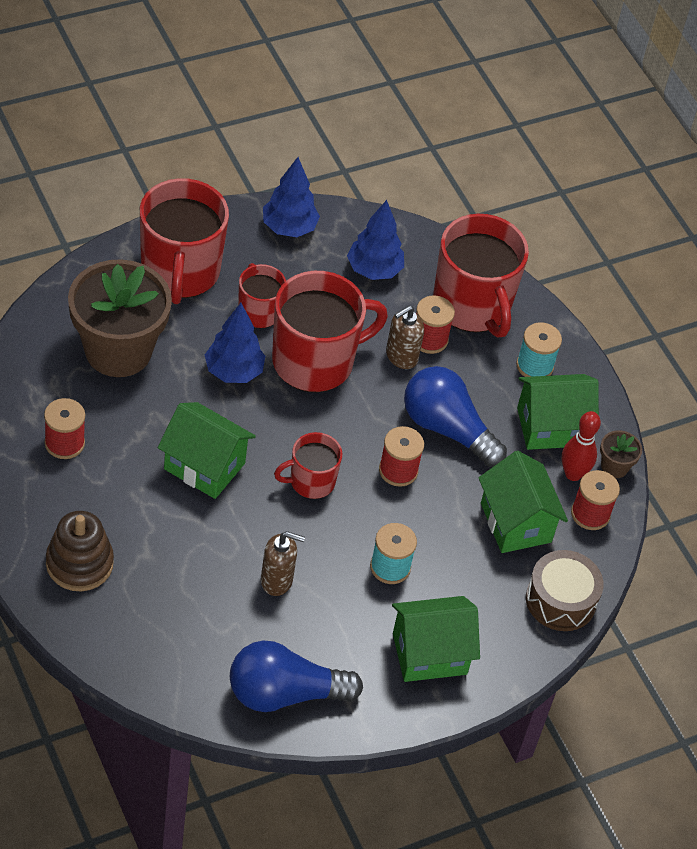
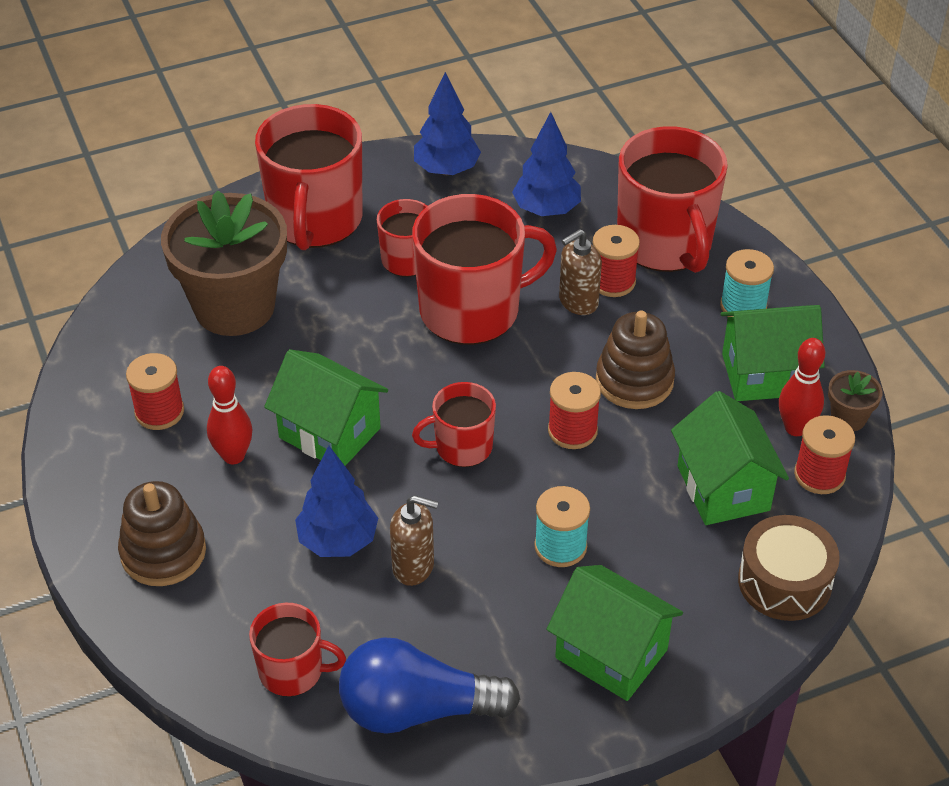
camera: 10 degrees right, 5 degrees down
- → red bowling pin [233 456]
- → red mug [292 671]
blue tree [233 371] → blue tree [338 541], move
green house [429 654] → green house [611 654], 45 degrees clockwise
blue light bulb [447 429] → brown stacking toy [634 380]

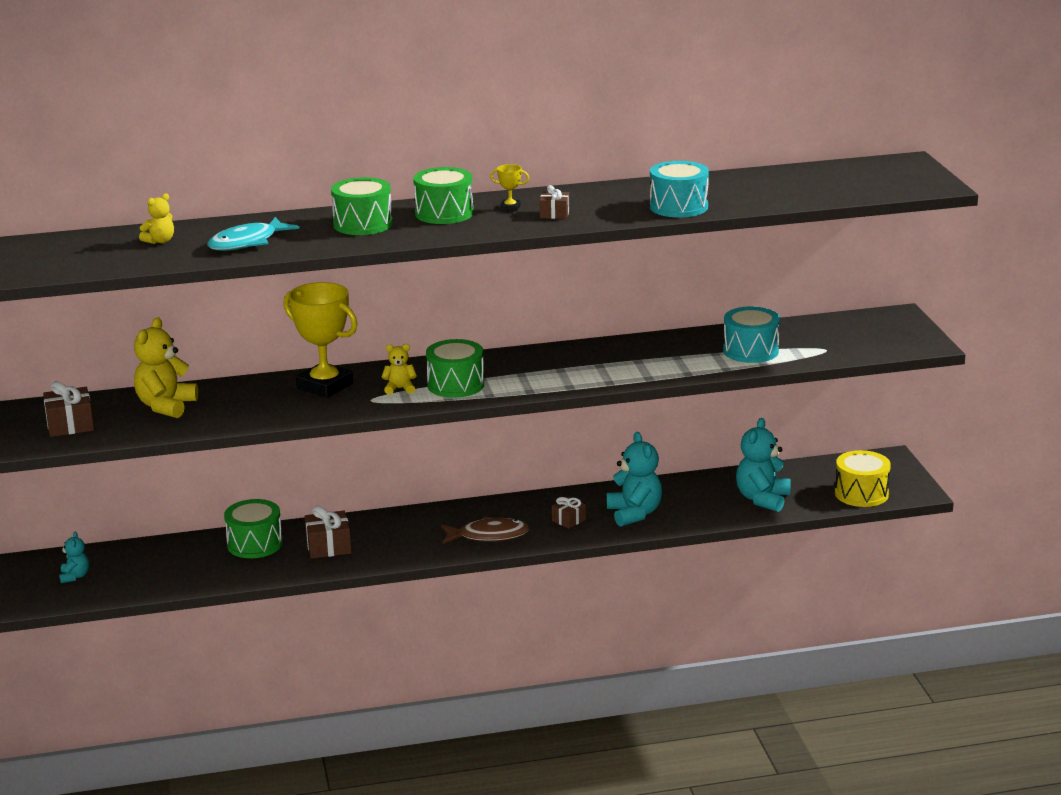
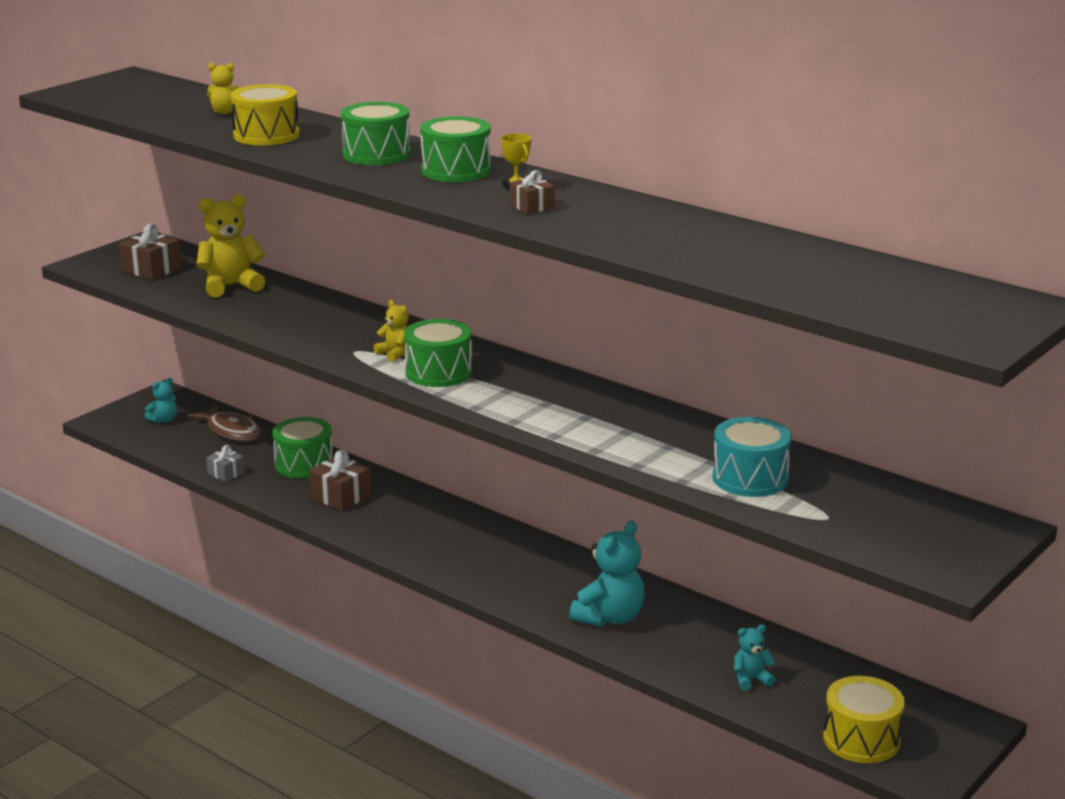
camera: 50 degrees right, 0 degrees up
brown fish [489 536] → brown fish [232 431], move
- → grey gift [226 473]
turquoise fish [247 243] → yellow drum [266 135]
turquoise teddy bear [762 499] → turquoise teddy bear [751 679], x0.54
yellow trophy [325 386] → -
brown gift [568 520] → -
turquoise drum [678 207] → -

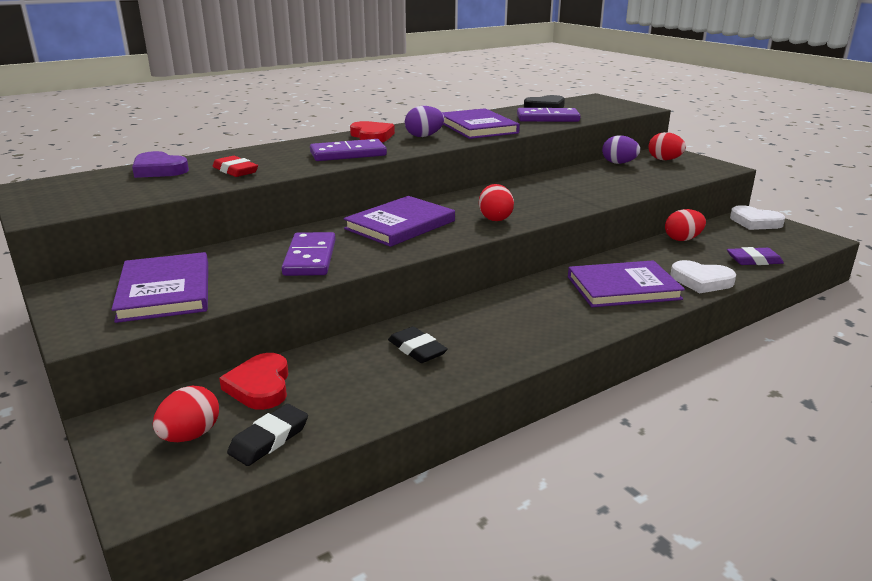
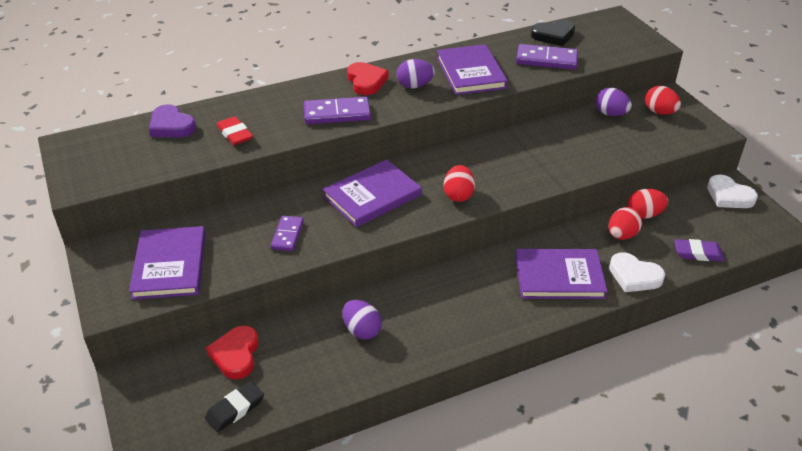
camera: 10 degrees right, 15 degrees up
purple domino [310 258] → purple domino [287 235], x0.64
black eraser [417 349] → purple egg [362 330]
red egg [190 435] → red egg [622 235], move

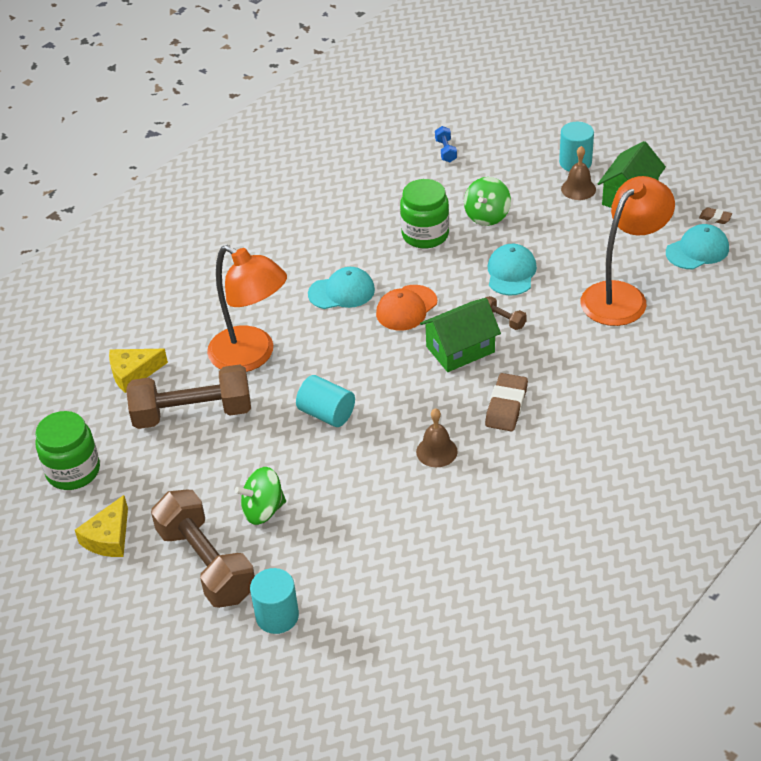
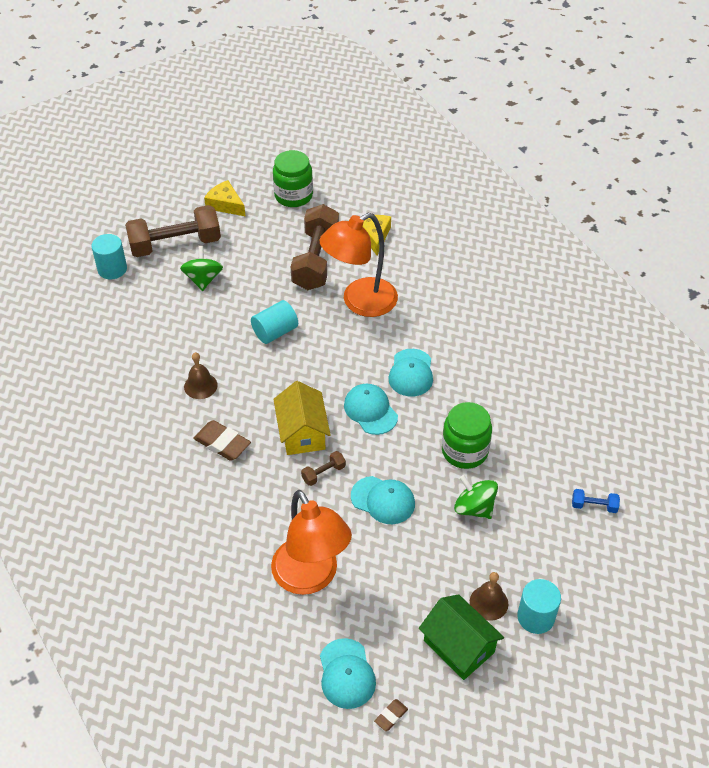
camera: 105 degrees right, 5 degrees up
green house [460 349] → yellow house [302 432]
orange cap [406 308] → turquoise cap [370 410]

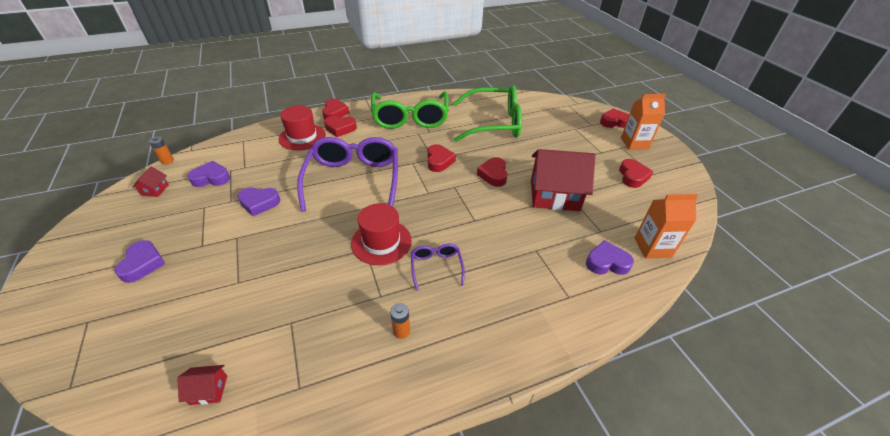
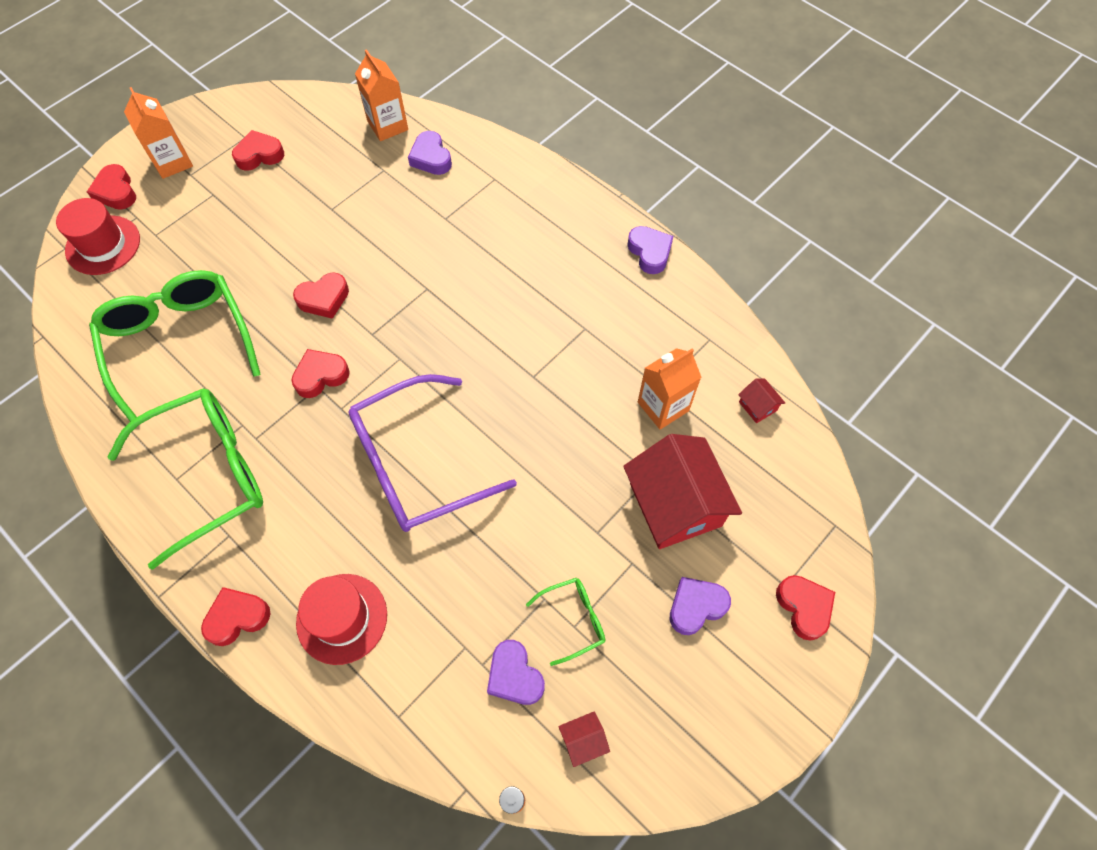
camera: 115 degrees left, 20 degrees up
red hat [381 242] → red hat [103 245], move
- → green glasses [573 619]
red house [554 195] → red house [675 504], move
purple heart [259 203] → purple heart [650 252], move
- → orange carton [663 406]
red heart [340 128] → red heart [804 607], move
orange battery [401 331] → -
purple glasses [436 267] → -

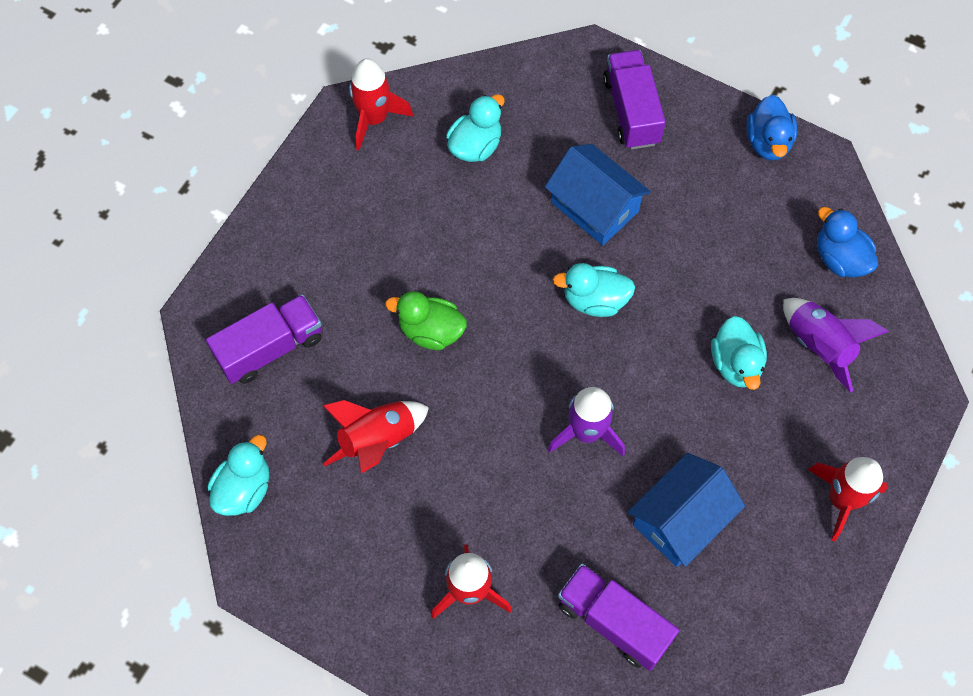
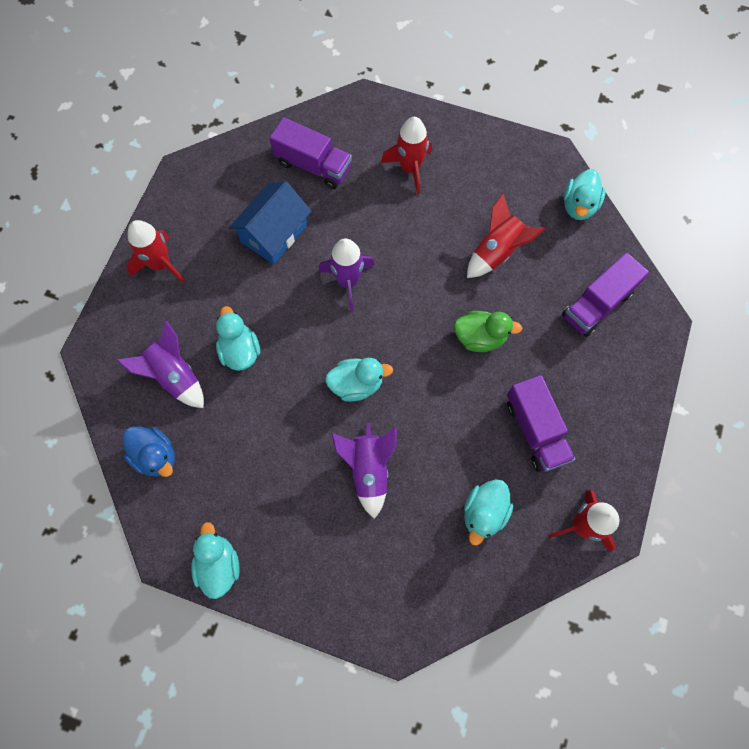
camera: 170 degrees right, 5 degrees up
blue duck [768 142] → turquoise duck [219 565]
blue house [594 207] → purple rocket [368 469]
purple truck [631 111] → purple truck [535 430], move

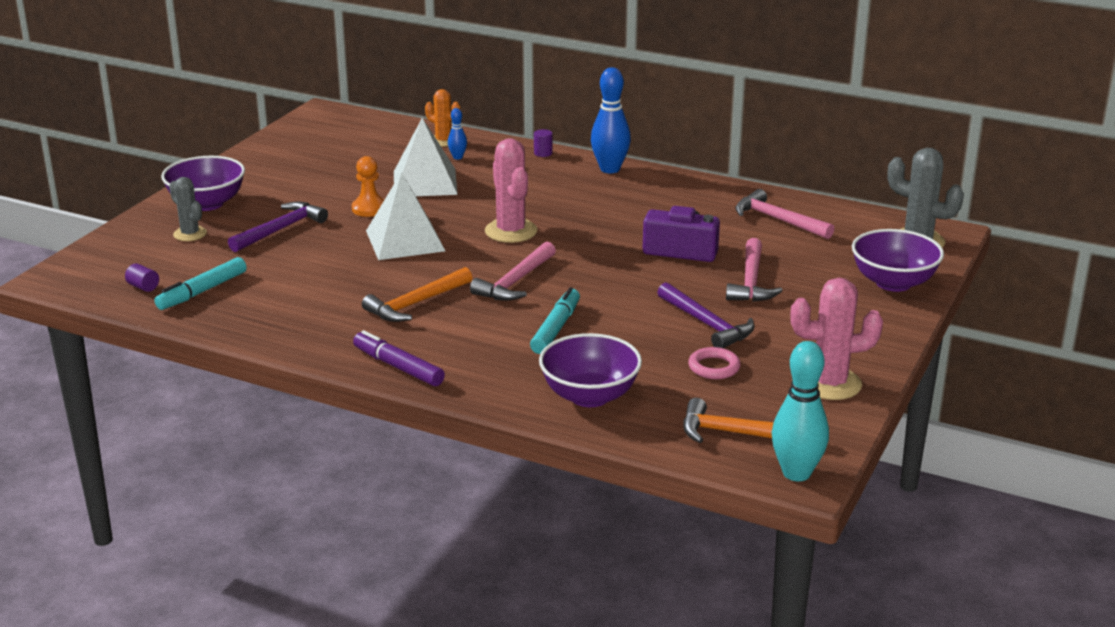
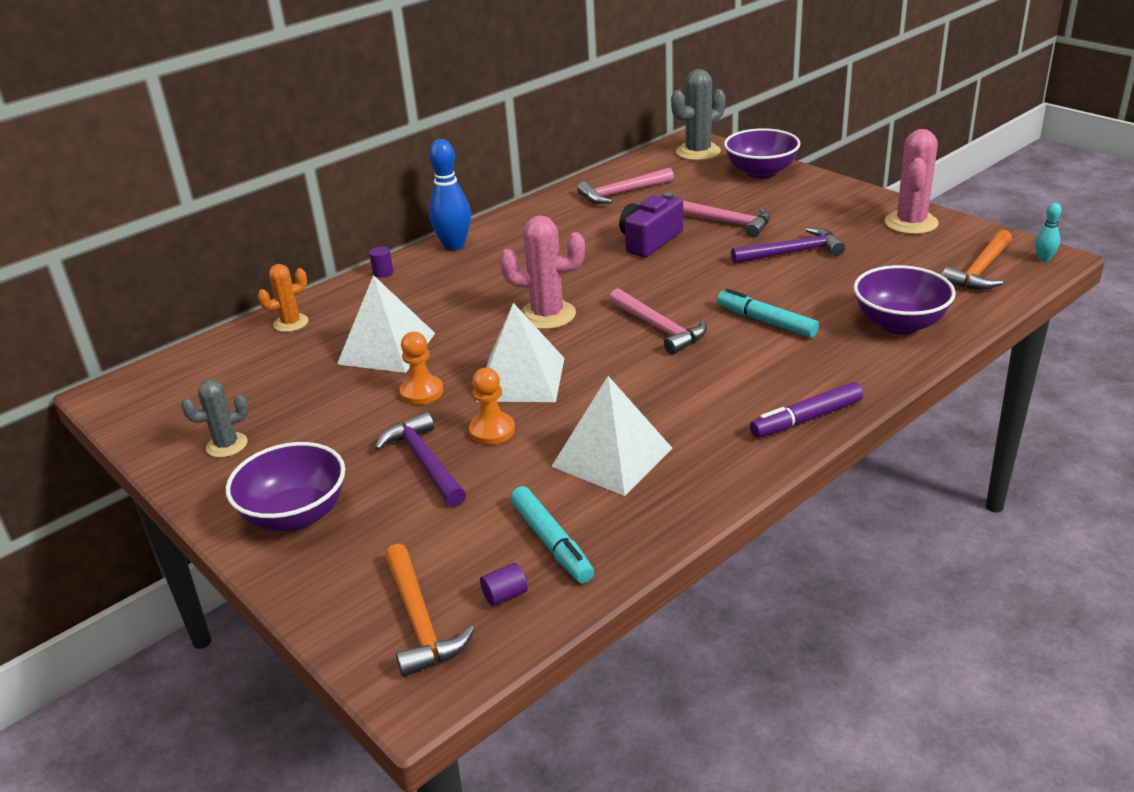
camera: 65 degrees left, 5 degrees up
grey cactus [190 234] → grey cactus [227 445], move
orange hammer [415 304] → orange hammer [419 621], move
- → orange pawn [492 430]
- → white pyramid [612 457]
turquoise bowling pin [796 473] → turquoise bowling pin [1044 259], x0.50
blue bowling pin [457 157] → -
pink ring [714 367] → -

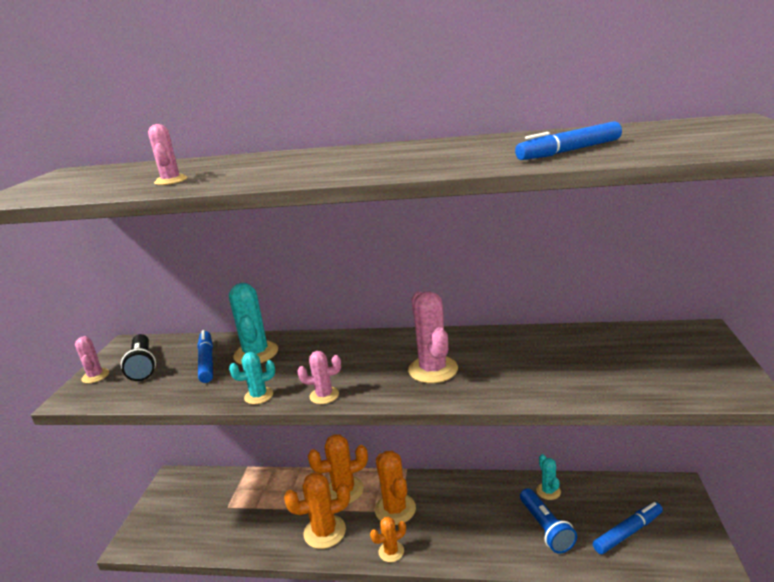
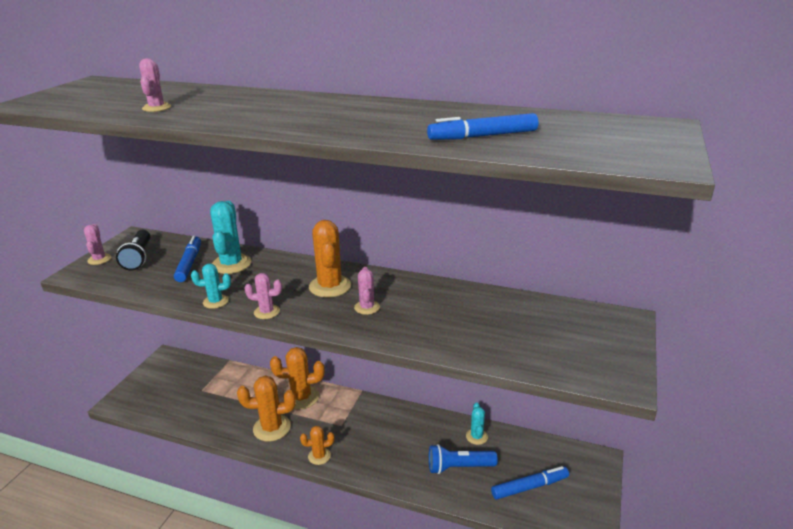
camera: 10 degrees right, 5 degrees up
orange cactus [395 509] → orange cactus [330 286], move
pink cactus [433 369] → pink cactus [367 307], x0.57
blue flashlight [546 528] → blue flashlight [459 467], 90 degrees clockwise

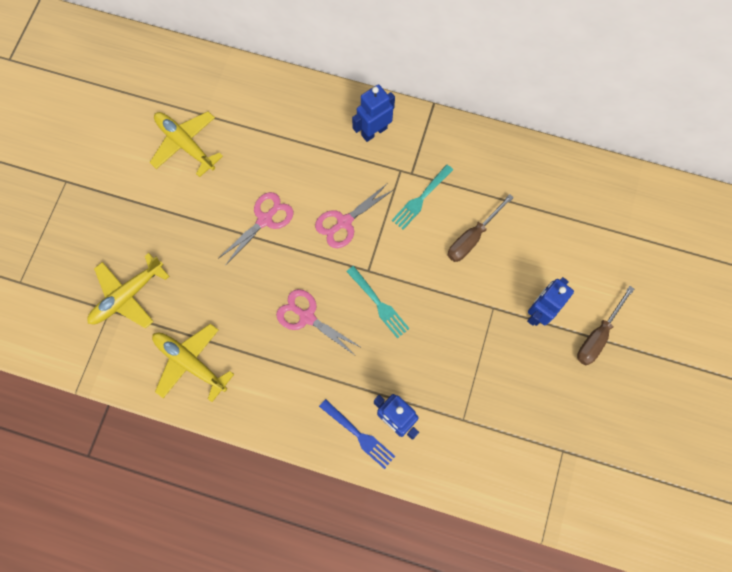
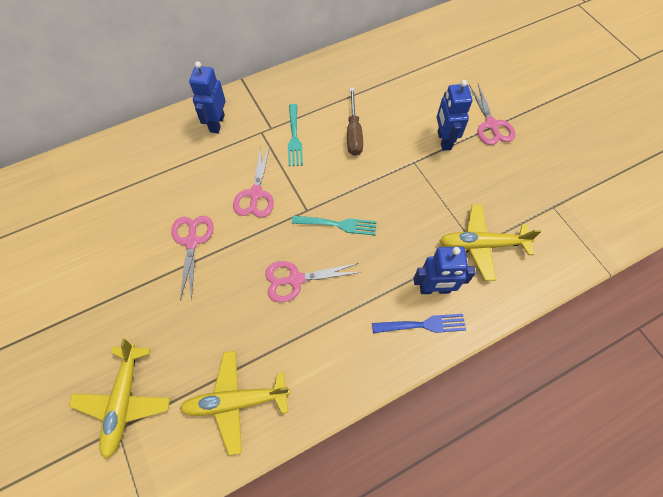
camera: 45 degrees left, 10 degrees down
yellow plane [185 144] → yellow plane [482 245], move
brown screwdriver [597 336] → pink scissors [491 125]

